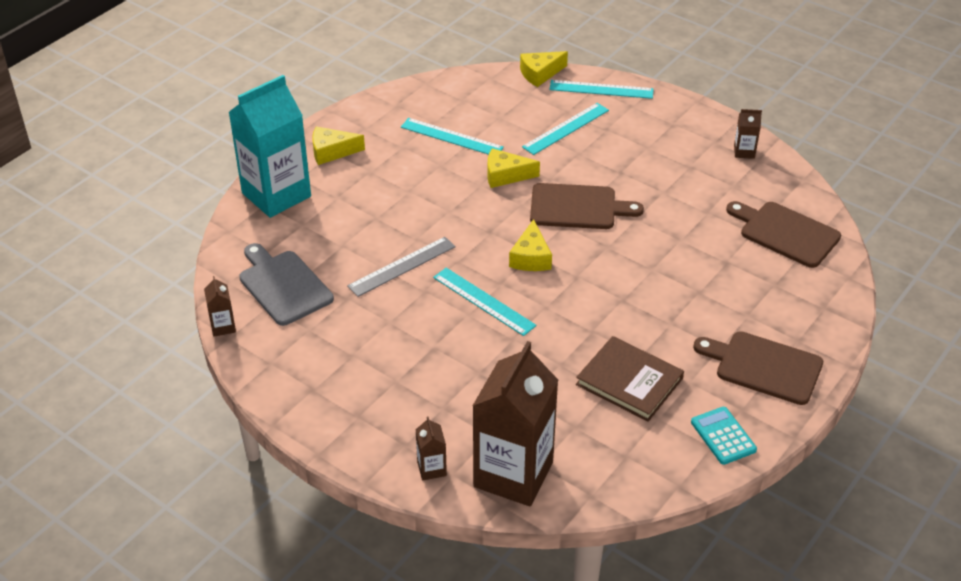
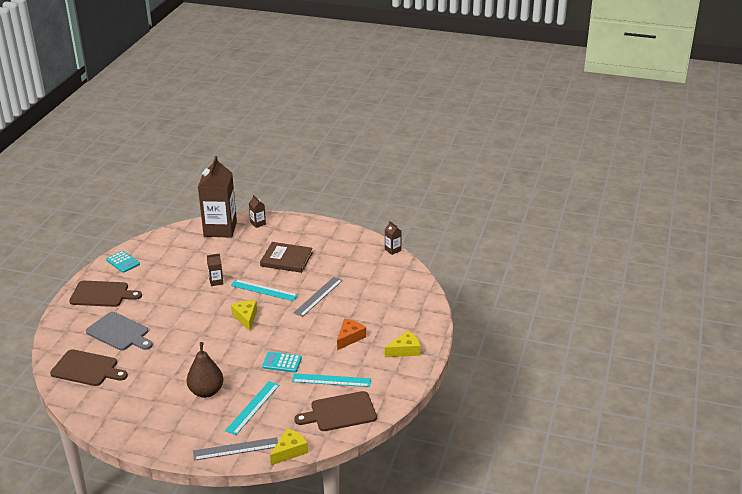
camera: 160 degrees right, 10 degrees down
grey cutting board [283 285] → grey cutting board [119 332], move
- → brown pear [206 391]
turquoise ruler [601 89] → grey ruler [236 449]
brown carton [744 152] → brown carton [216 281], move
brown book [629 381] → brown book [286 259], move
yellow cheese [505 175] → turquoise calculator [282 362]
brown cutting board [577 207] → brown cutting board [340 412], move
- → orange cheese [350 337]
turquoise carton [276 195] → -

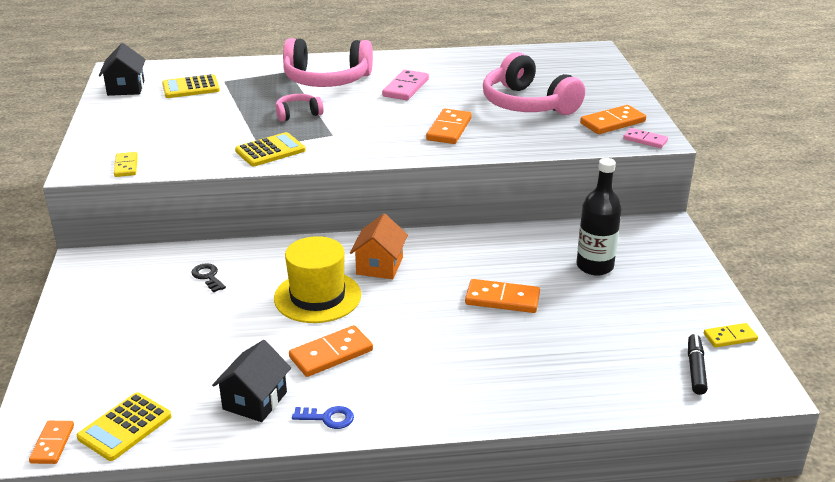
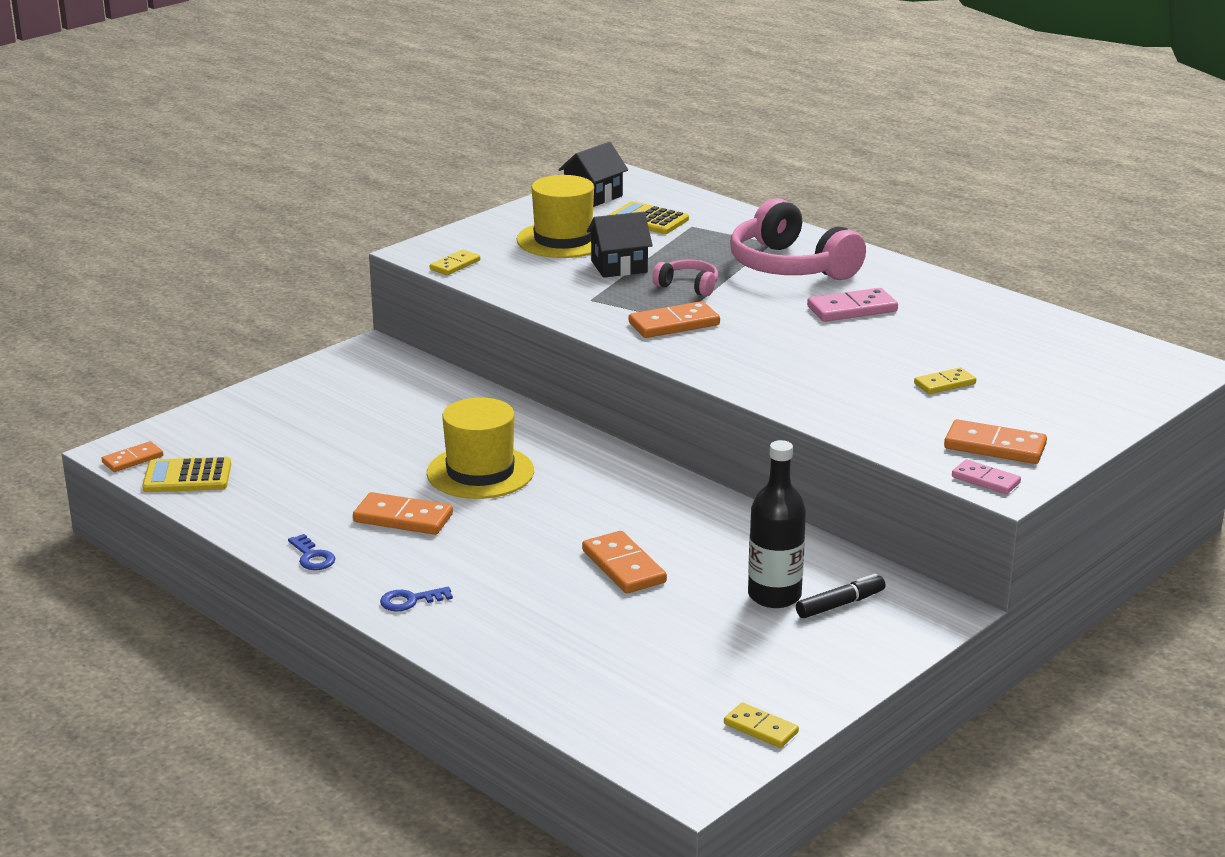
camera: 50 degrees right, 5 degrees down
- → blue key [410 601]
- → yellow hat [563 240]
black house [255 401] → black house [619 266], move
orange domino [449 129] → orange domino [674 324], move
black marker [695 369] → black marker [840 604], move
pink headphones [527 104] → yellow domino [944 384]
pink domino [645 140] → pink domino [985 480], 45 degrees counterclockwise
black key [208 276] → -
yellow calculator [270 151] → -
orange house [379 266] → -

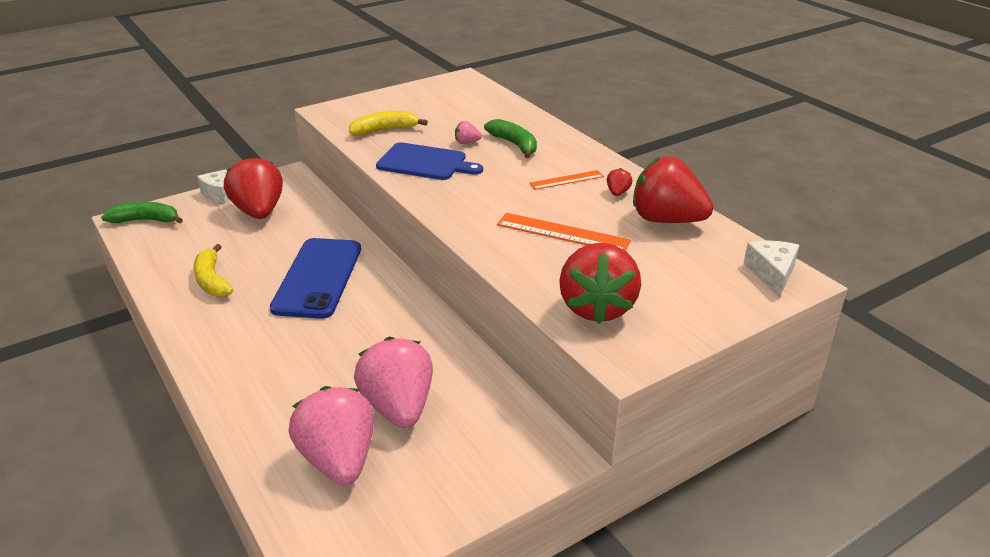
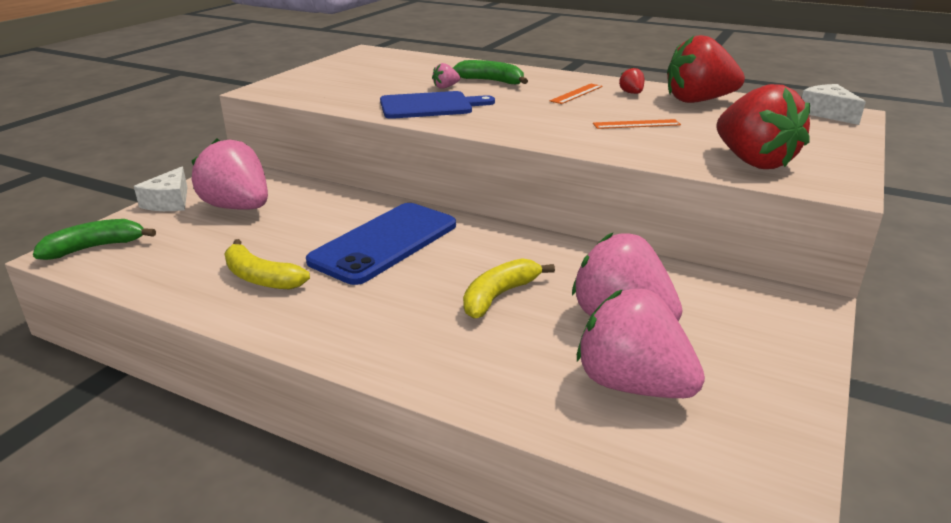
camera: 30 degrees left, 5 degrees down
red strawberry [259 212] → pink strawberry [238 207]
blue phone [318 278] → blue phone [385 243], 60 degrees clockwise
yellow banana [384 130] → yellow banana [499 296], move
orange ruler [562 233] → orange ruler [636 124], x0.63

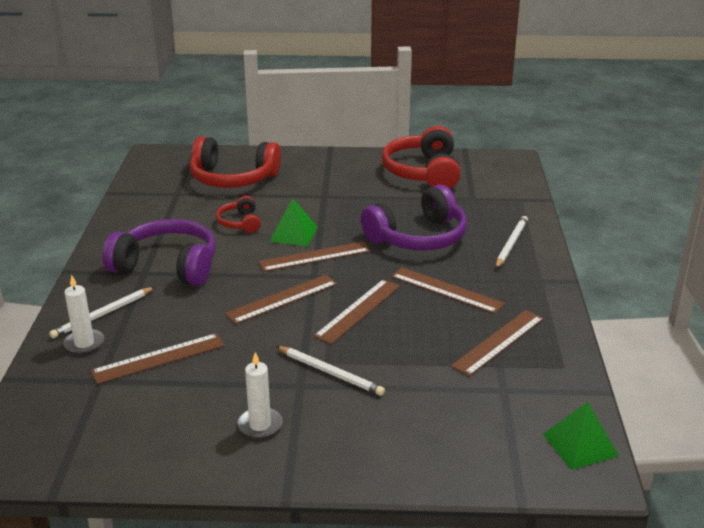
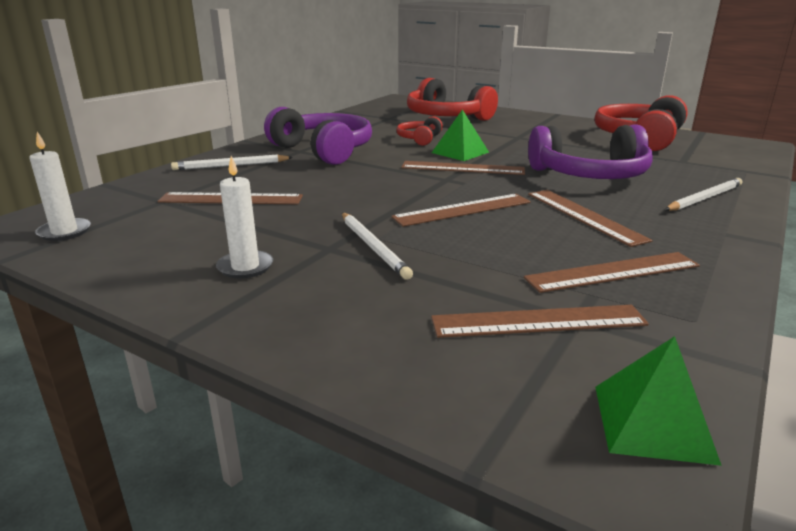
camera: 30 degrees right, 5 degrees down
white candle [84 343] → white candle [64 232], move
brown ruler [282 299] → brown ruler [538 321], move

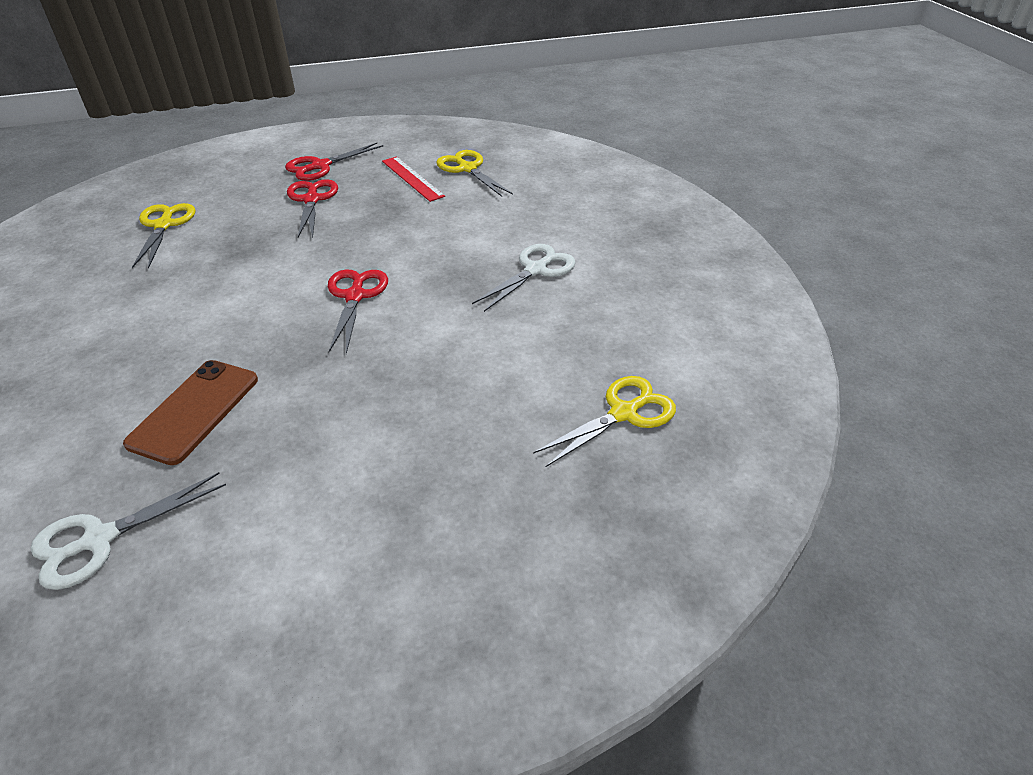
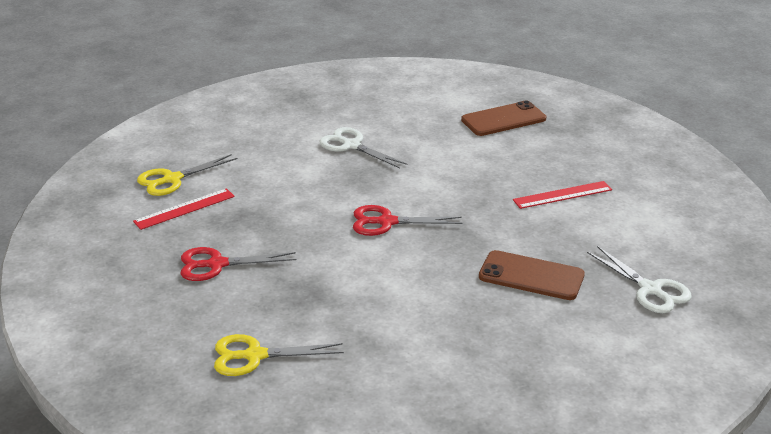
camera: 90 degrees left, 10 degrees down
yellow scissors [623 413] → brown phone [503 119]
- → red ruler [562 195]
red scissors [320 166] → -

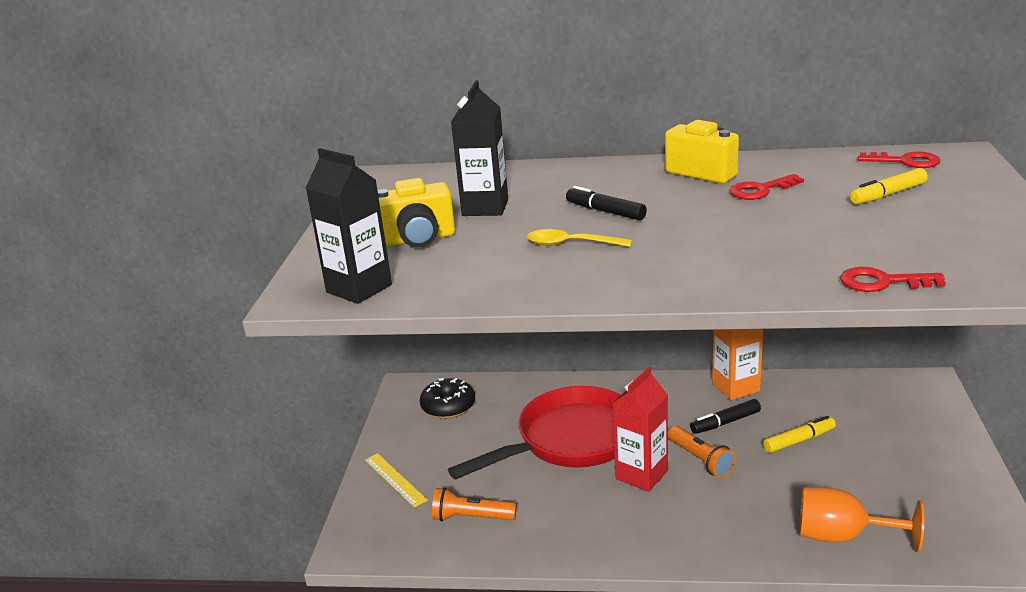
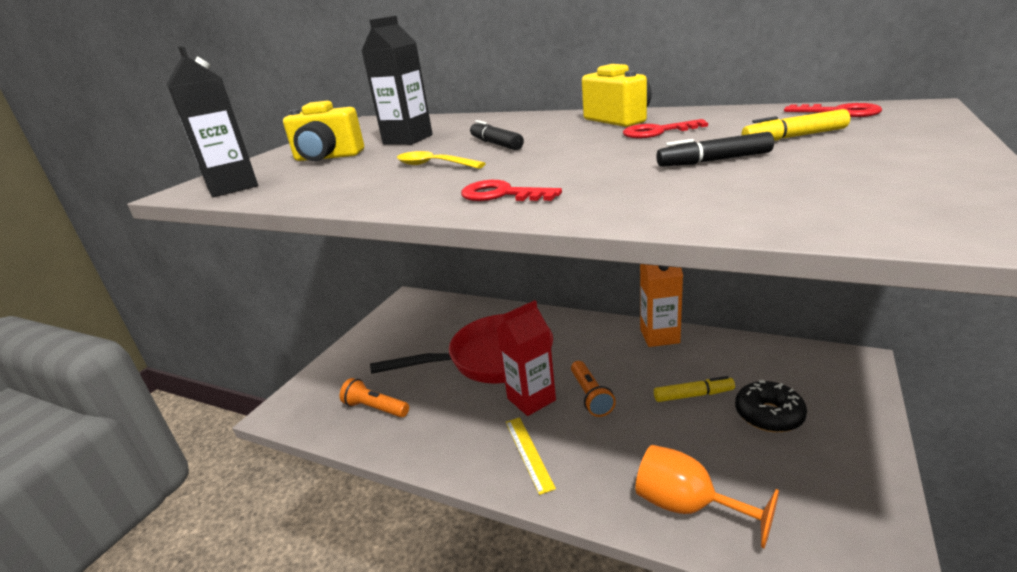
camera: 20 degrees right, 0 degrees up
red key [882 282] → red key [501 194], move
yellow ruler [395 479] → yellow ruler [528 453], move
black marker [725 422] → black marker [714 161], move
black donut [448 406] → black donut [769 415], move

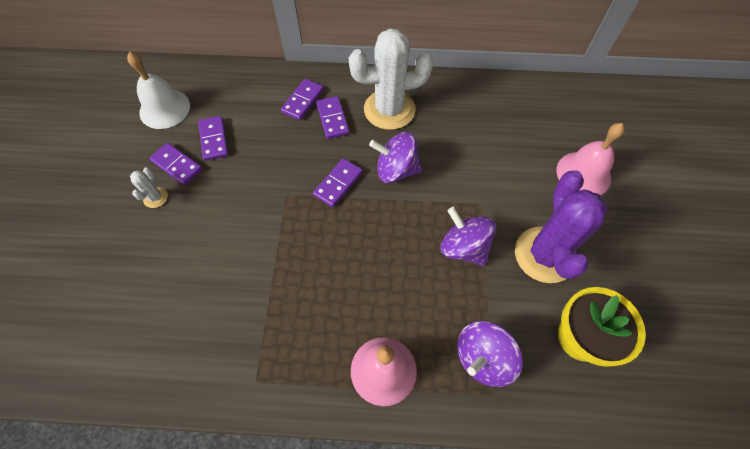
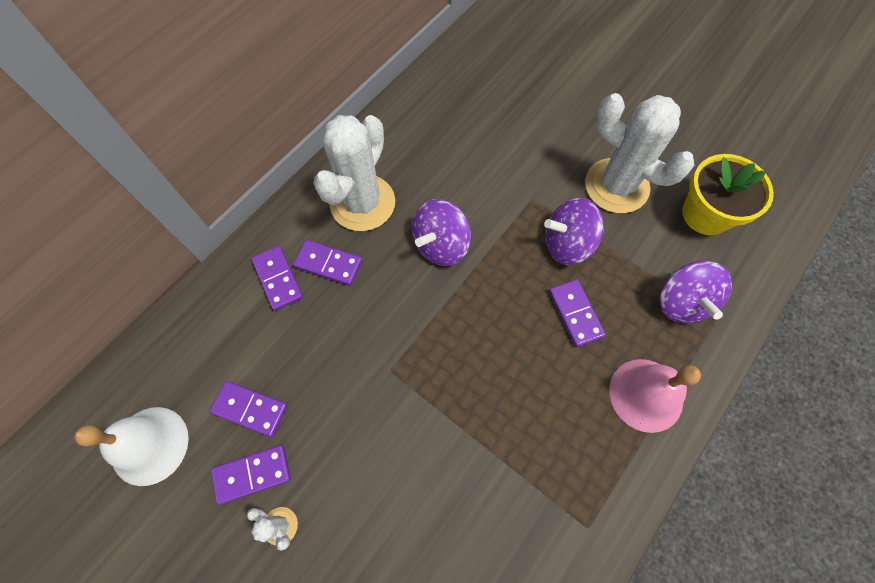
camera: 55 degrees left, 5 degrees up
purple domino [338 184] → purple domino [575 313], move
purple cactus [544 255] → white cactus [616 186]
pink bell [583 174] → -

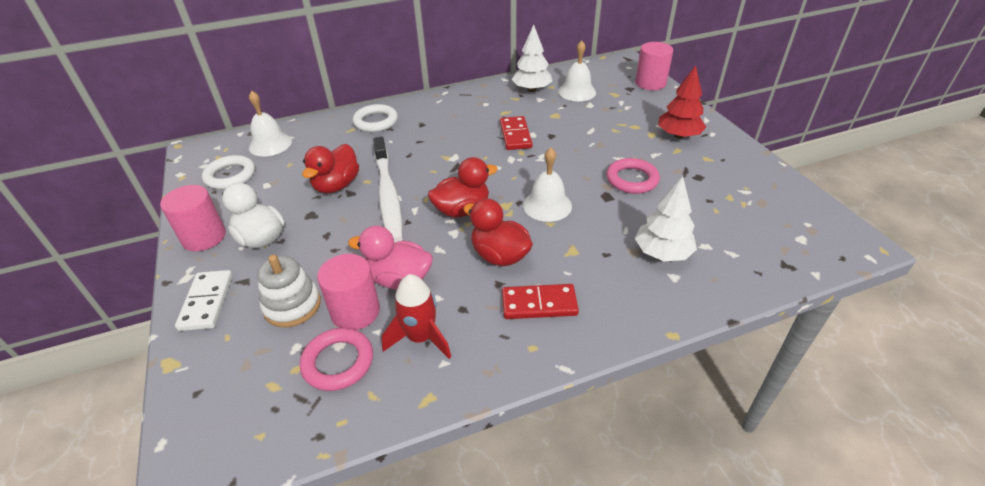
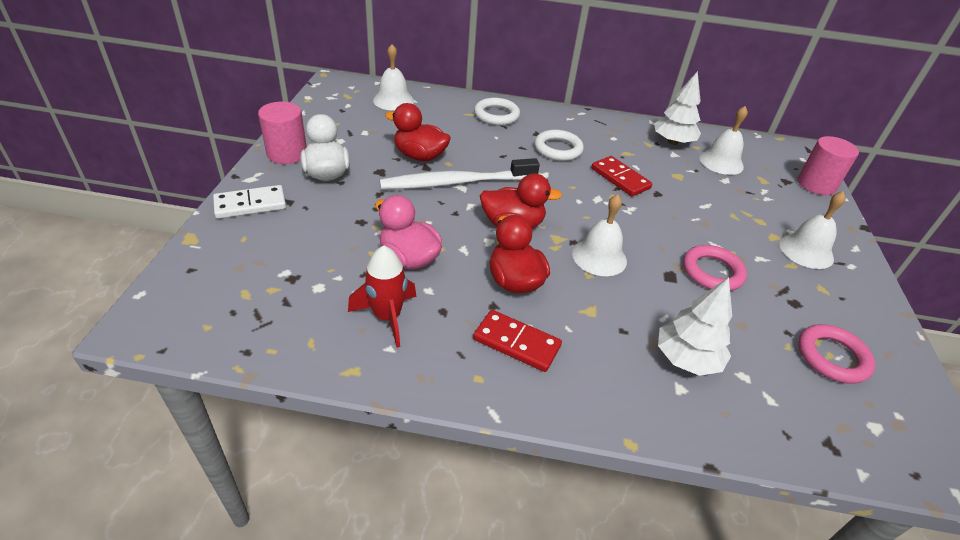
camera: 25 degrees right, 0 degrees up
white domino [207 302] → white domino [250 204], 45 degrees clockwise
white toothbrush [388 195] → white toothbrush [457 182], 60 degrees clockwise
red duck [336 185] → red duck [420 156], 60 degrees clockwise
white ring [230 176] → white ring [558 149], move
red domino [515 135] → red domino [620 178], 60 degrees counterclockwise
red tree [678 135] → white bell [806 251]
pink ring [338 362] → pink ring [832 357], move
white stacking toy [292 305] → -
pink cylinder [355 311] → -

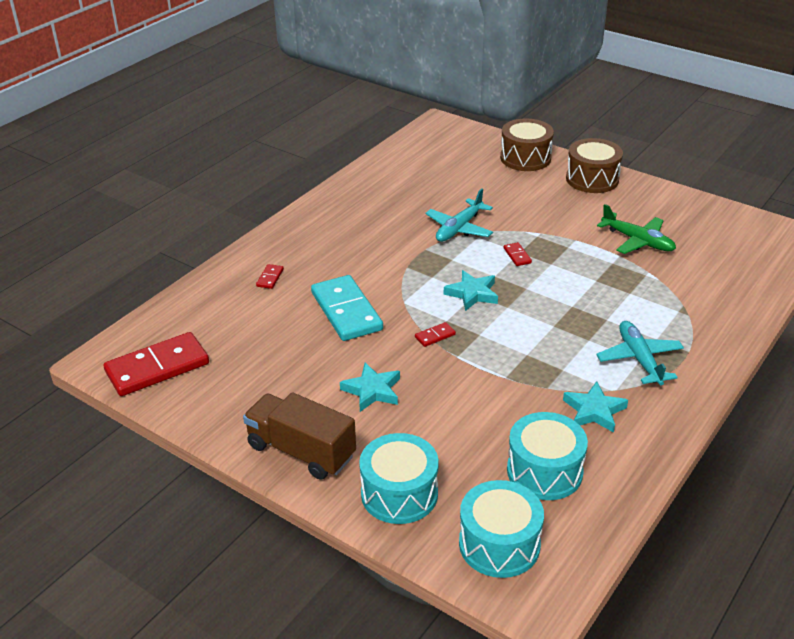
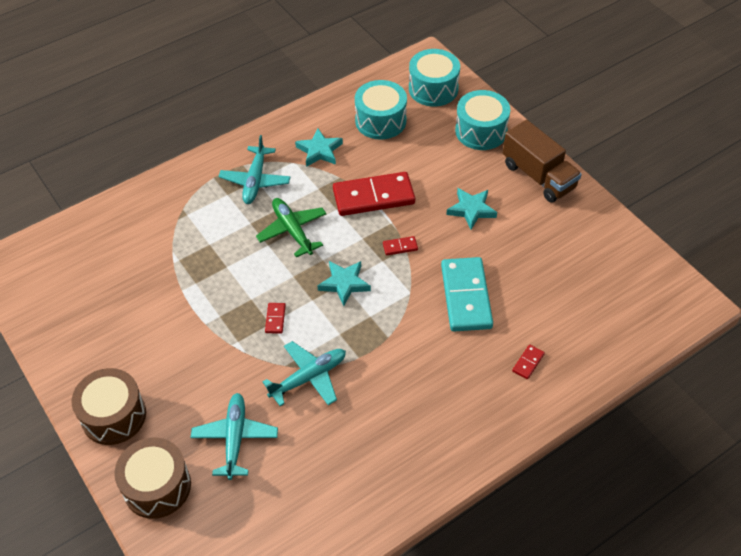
camera: 160 degrees left, 15 degrees up
- → turquoise plane [235 438]
green plane [638 241] → green plane [292 230], move
red domino [157 367] → red domino [373 197], move

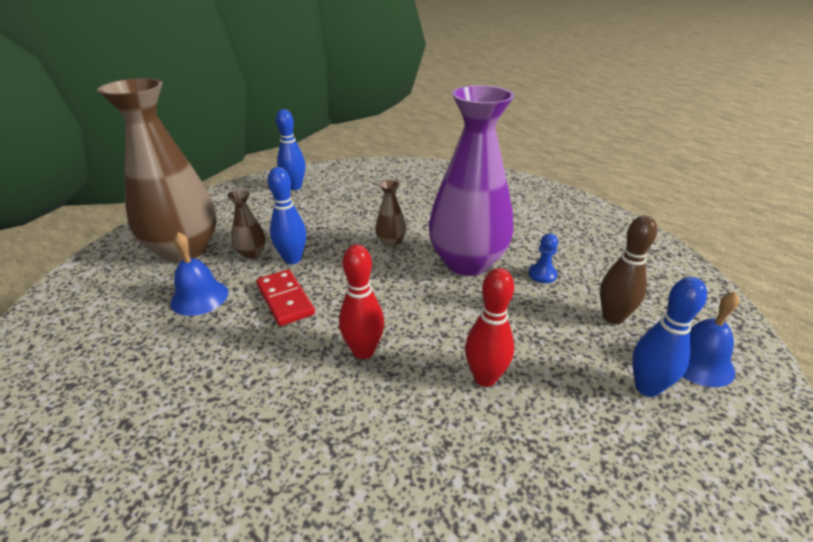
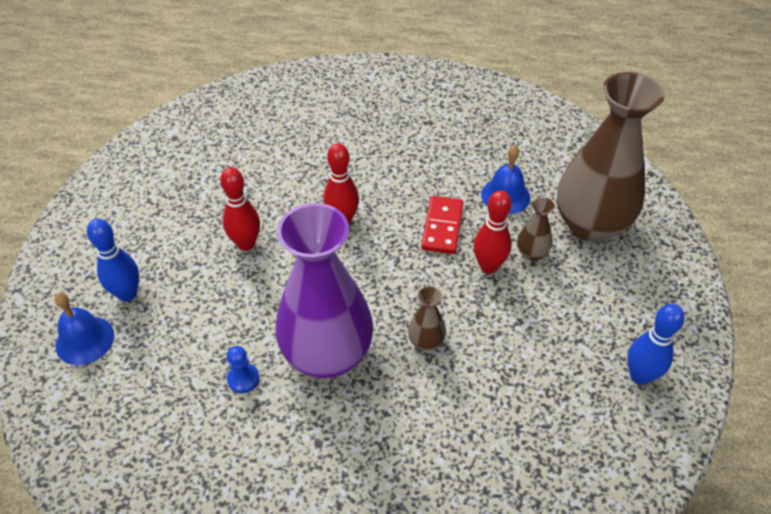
camera: 145 degrees right, 15 degrees up
red domino [285 300] → red domino [442 227], 75 degrees clockwise
blue bowling pin [292 259] → red bowling pin [488 266]
brown bowling pin [613 317] → -

